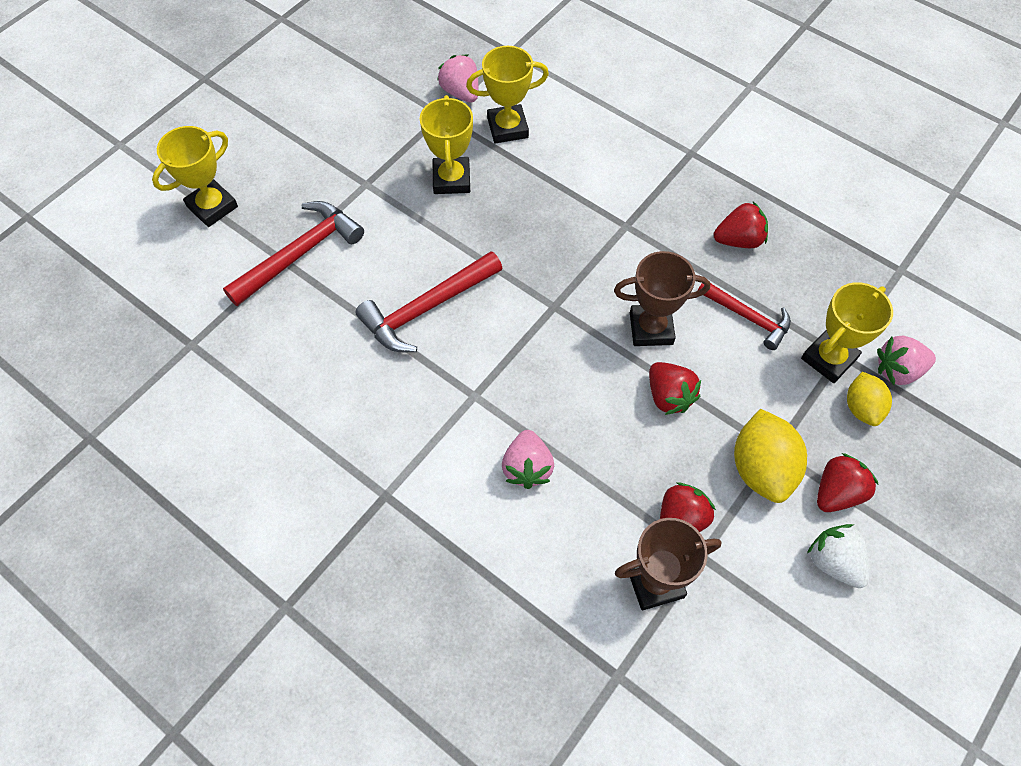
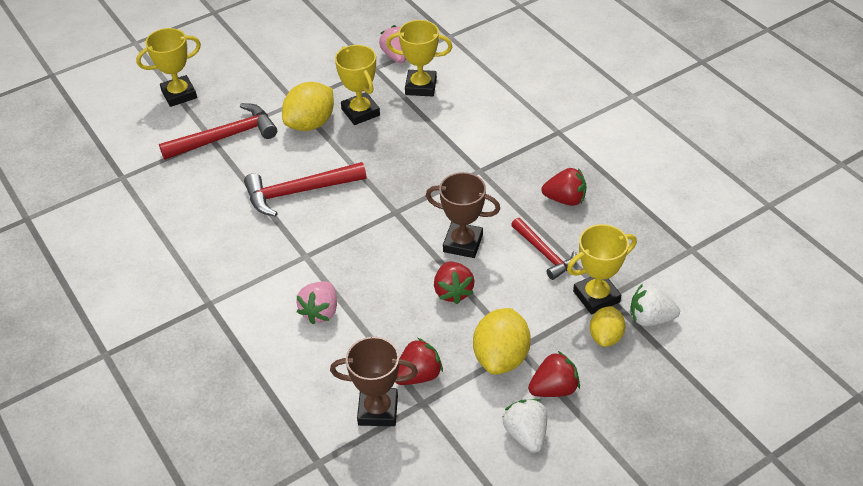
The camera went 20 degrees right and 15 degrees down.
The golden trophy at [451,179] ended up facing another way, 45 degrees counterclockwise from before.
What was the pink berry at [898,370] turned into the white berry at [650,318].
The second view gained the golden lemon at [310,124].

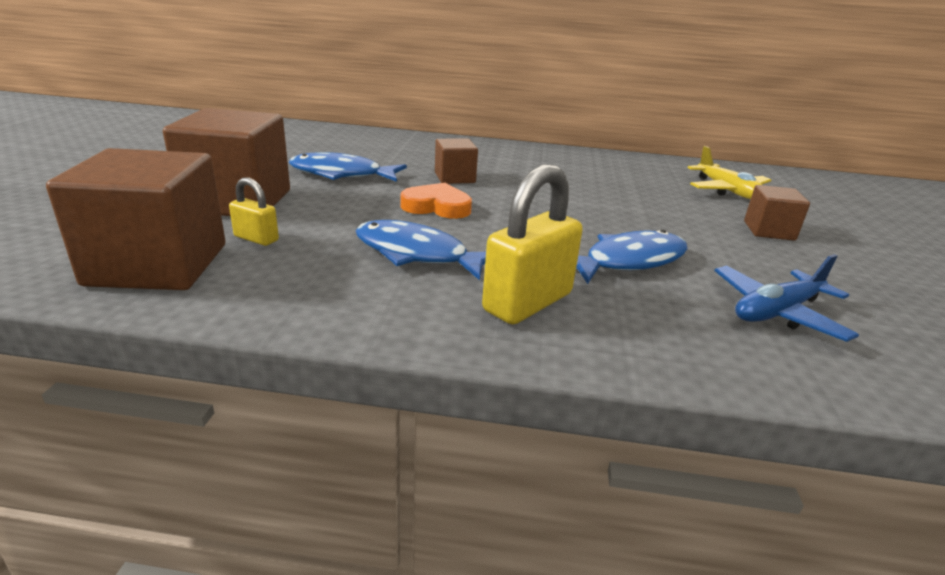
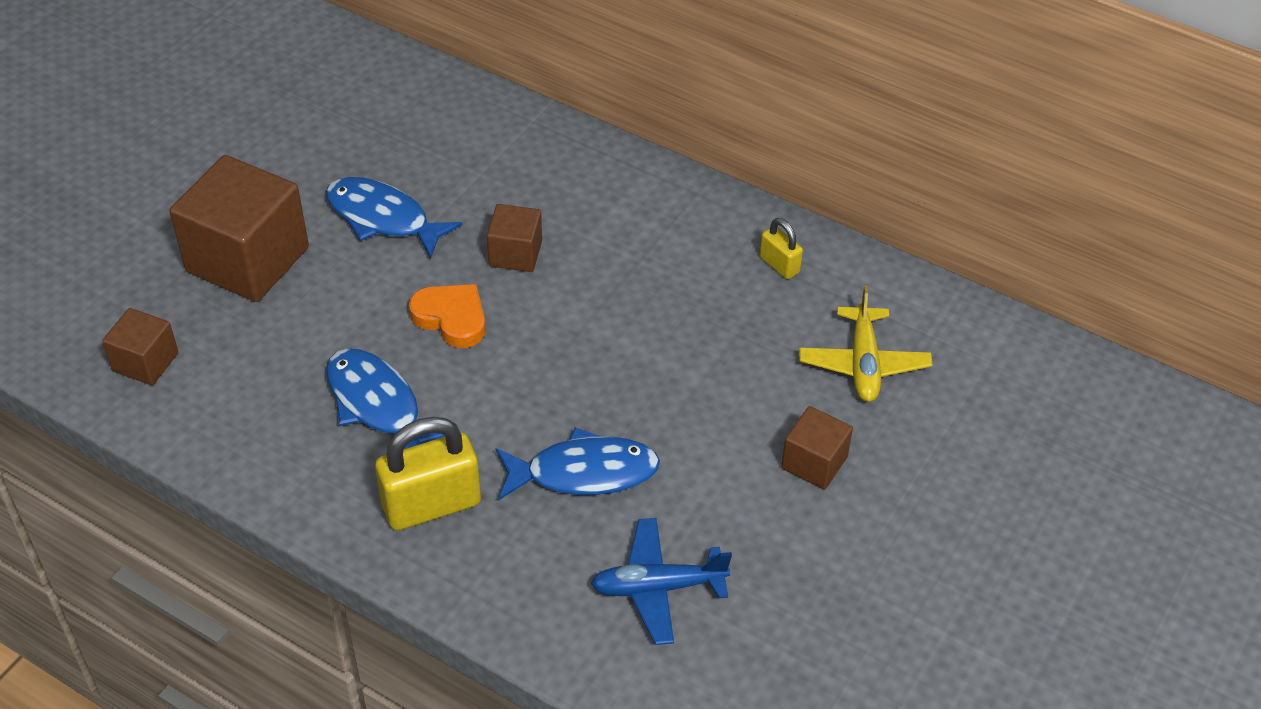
The camera went 25 degrees right and 20 degrees up.
The size of the dark brown block at [158,264] changed by a factor of 0.51.
The golden padlock ended up elsewhere, having gone from [256,238] to [779,265].

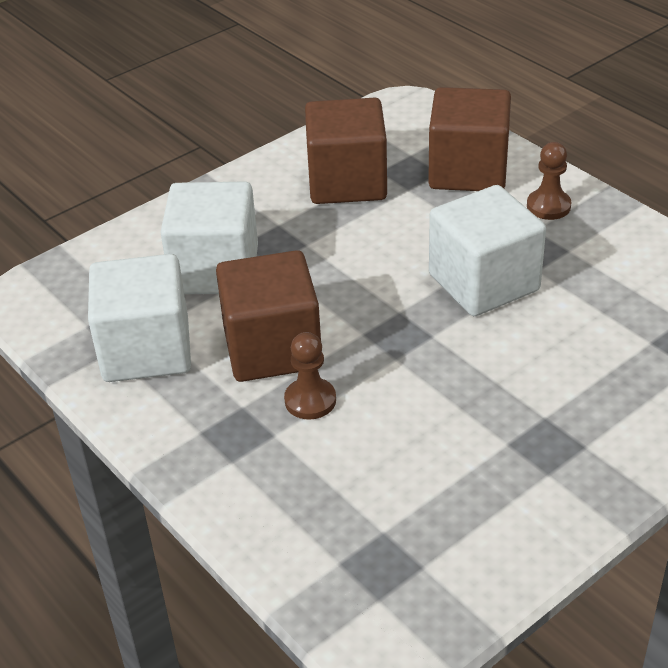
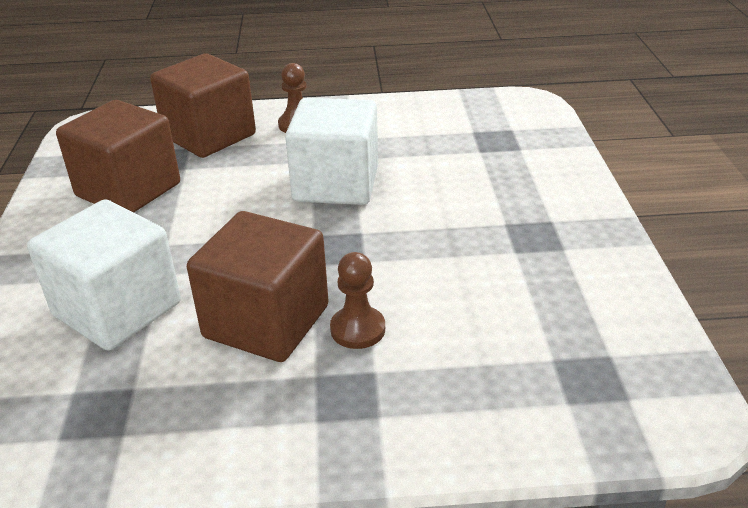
The camera went 55 degrees left and 5 degrees down.
The second view lost the white block at [146,350].

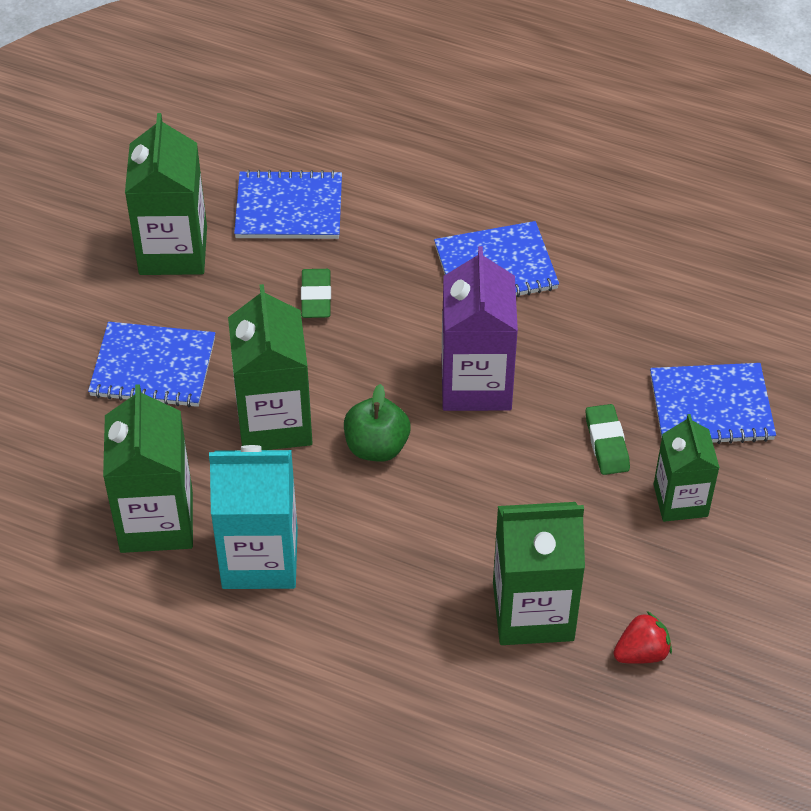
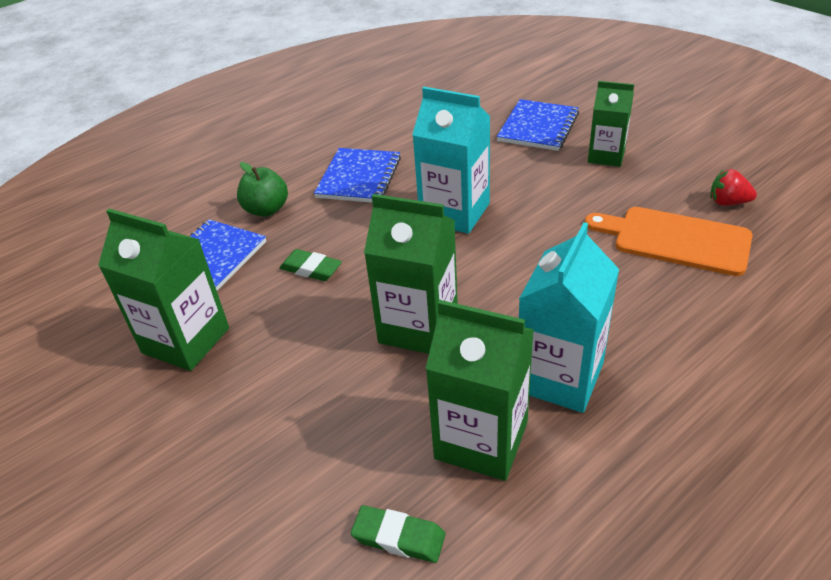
The camera went 60 degrees left and 10 degrees down.
The second view lost the royal blue notepad at [153,367].
The green apple fruit ended up elsewhere, having gone from [376,447] to [266,209].
What was the purple carton at [476,384] turned into the turquoise carton at [454,212].
Where the green carton stood at [533,611], the bright orange cutting board came to stand at [675,240].
The green pencil eraser ended up elsewhere, having gone from [606,443] to [399,537].
The scarlet berry at [641,652] ended up facing another way, 75 degrees counterclockwise from before.

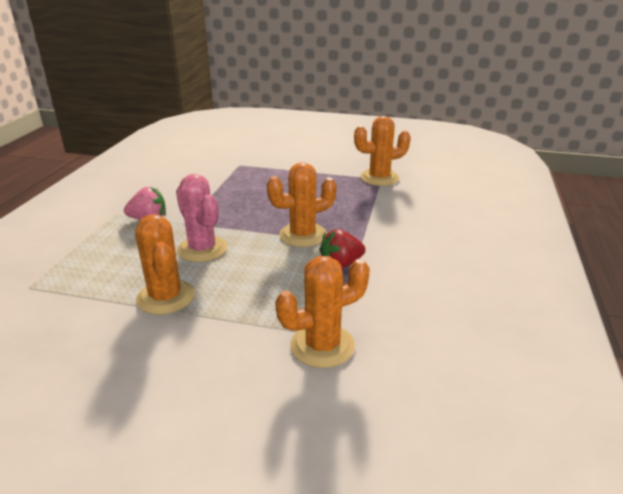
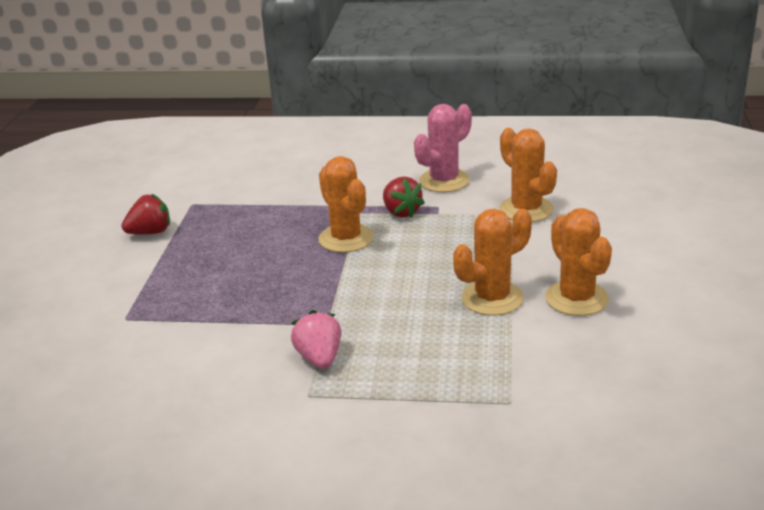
The camera went 95 degrees left and 0 degrees up.
The pink prickly plant ended up elsewhere, having gone from [202,249] to [444,181].
The bright orange prickly plant ended up elsewhere, having gone from [379,178] to [576,298].
The second view gained the scarlet berry at [150,232].

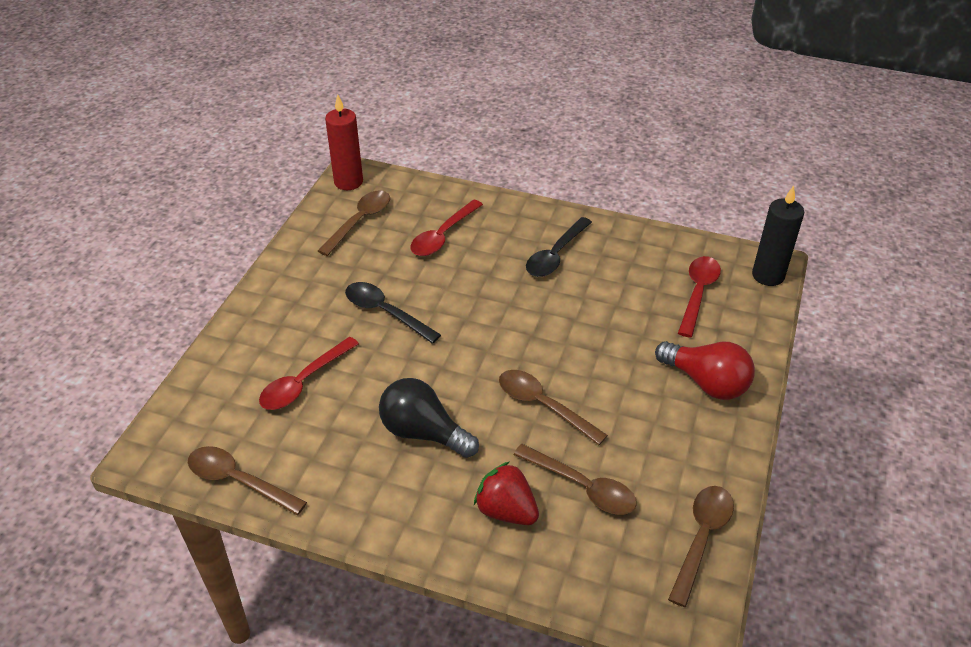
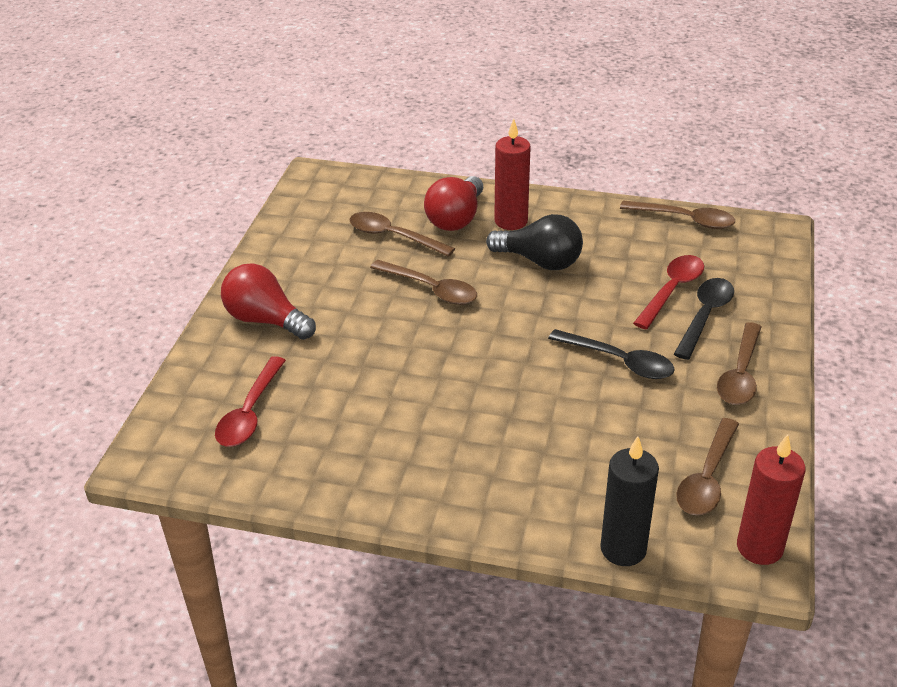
The camera went 175 degrees right and 5 degrees down.
The second view lost the scarlet spoon at [443,236].
Where the scarlet berry stood at [506,511], the scarlet lightbulb came to stand at [456,218].
The black spoon ended up elsewhere, having gone from [555,255] to [705,316].
The dark brown spoon ended up elsewhere, having gone from [701,538] to [740,374].
The black wax candle ended up elsewhere, having gone from [768,275] to [623,549].
The second view gained the scarlet wax candle at [511,221].

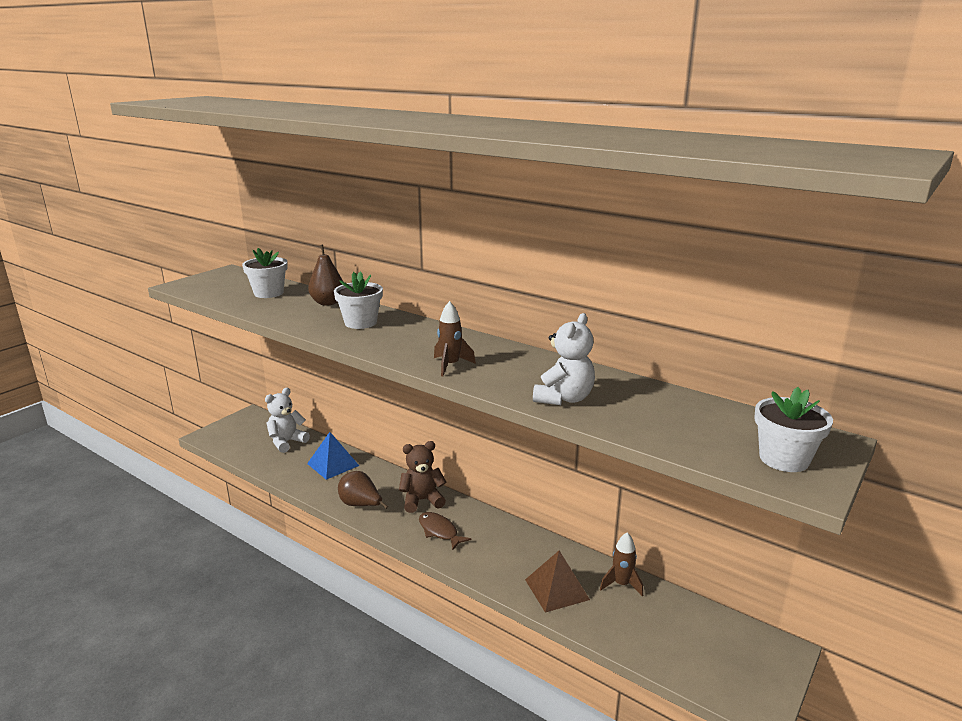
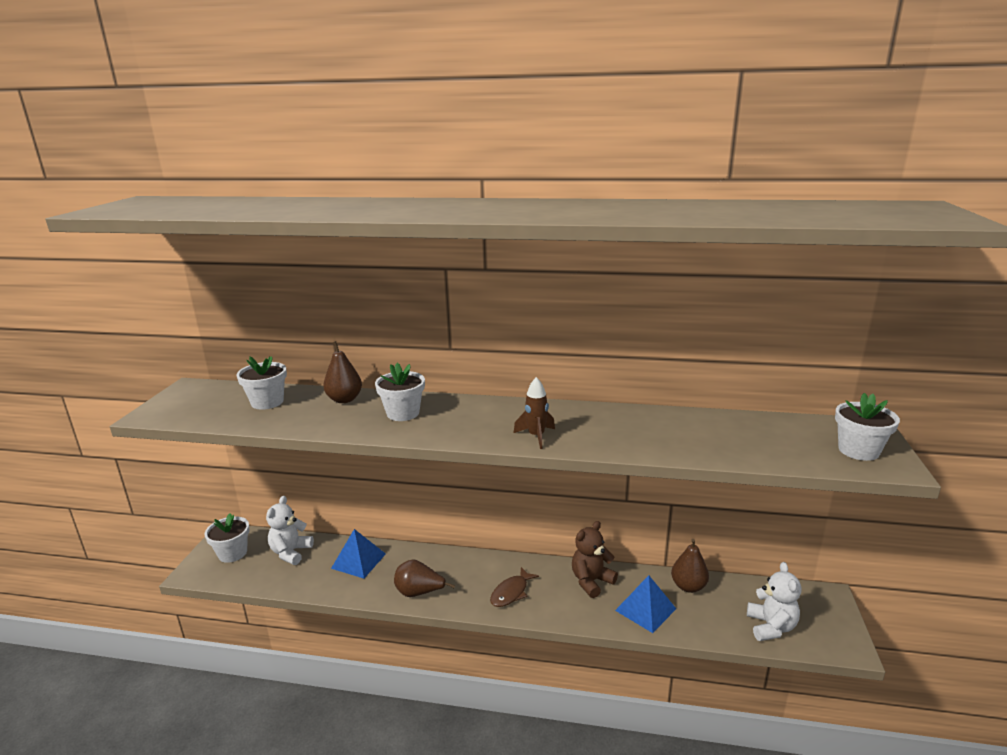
The camera went 25 degrees left and 0 degrees up.
The dark brown stuffed bear ended up elsewhere, having gone from [422,500] to [591,581].
The dark brown fish figure at [439,531] ended up facing another way, 75 degrees counterclockwise from before.
What was the dark brown solid pyramid at [556,589] turned into the royal blue solid pyramid at [645,609].
The white stuffed bear ended up elsewhere, having gone from [564,398] to [771,627].
Where the dark brown toy rocket stood at [621,584], the dark brown pear came to stand at [688,586].
The second view gained the white potted plant at [232,553].

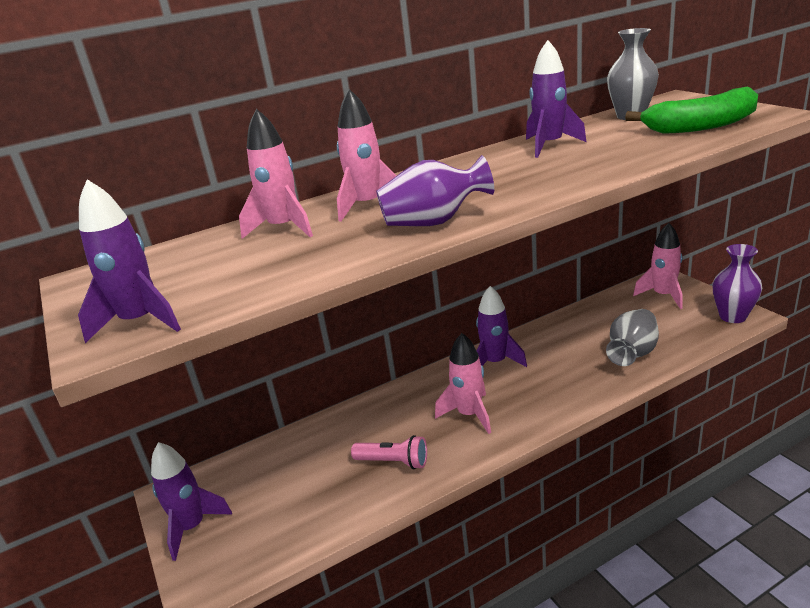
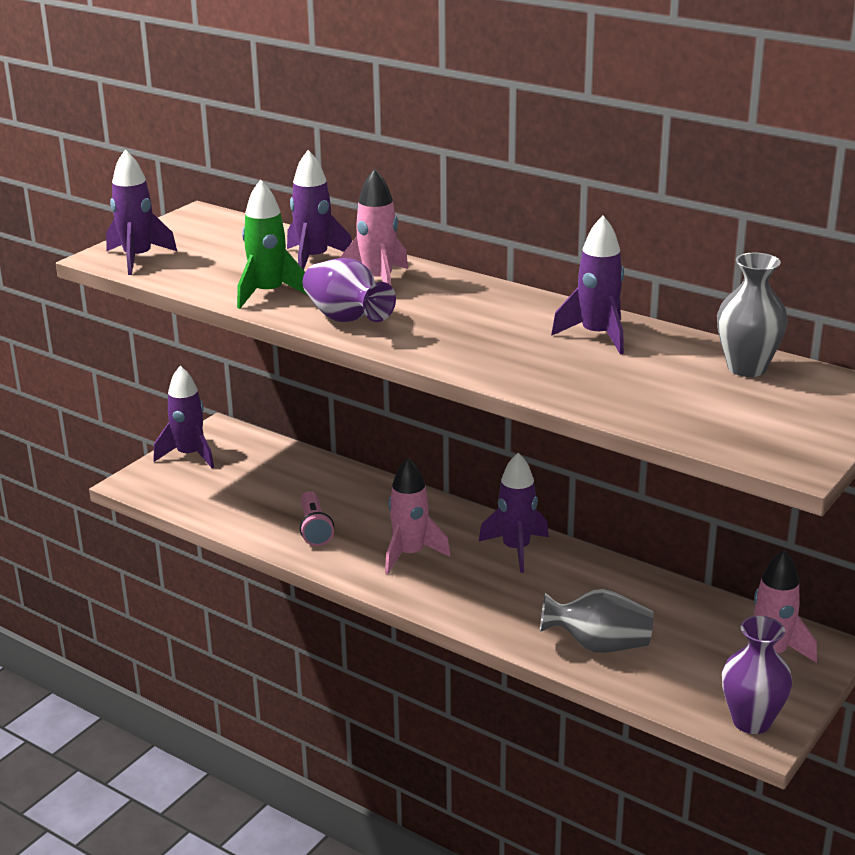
The camera went 60 degrees right and 0 degrees up.
What was the pink toy rocket at [284,228] turned into the purple toy rocket at [314,259].
The second view lost the green banana at [701,126].
The second view gained the green toy rocket at [268,294].

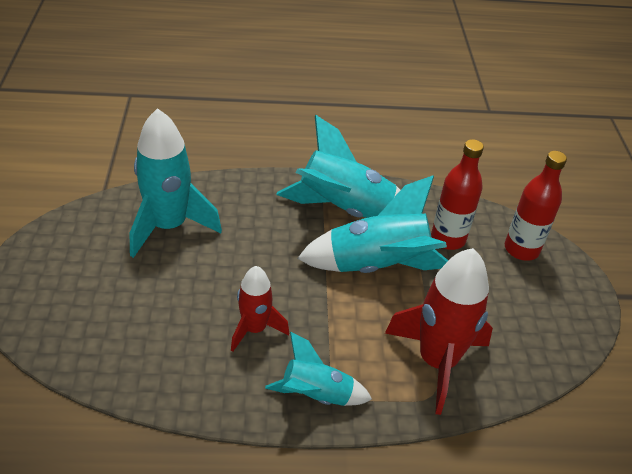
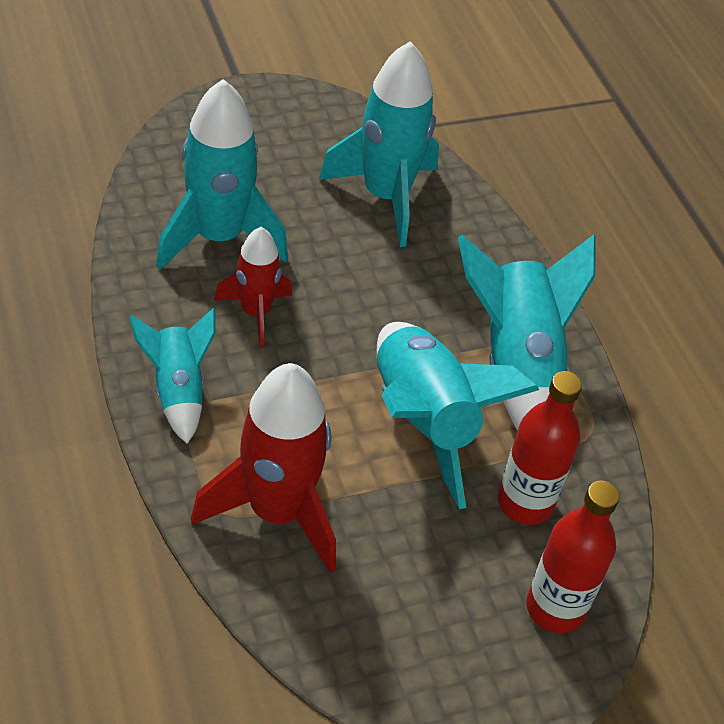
The camera went 70 degrees right and 5 degrees up.
The second view gained the turquoise toy rocket at [218,237].

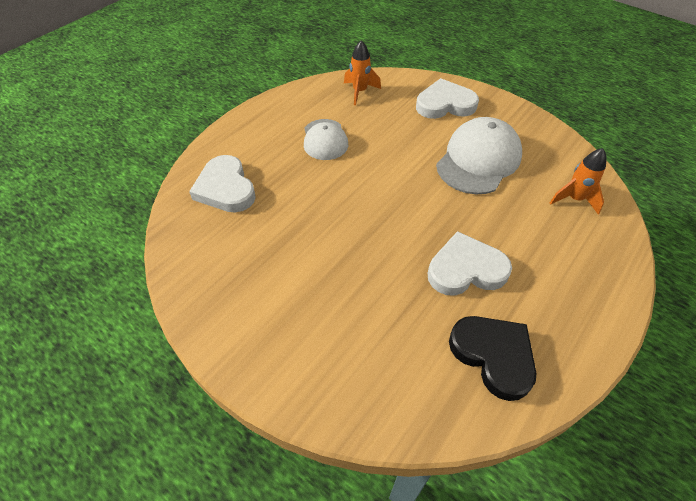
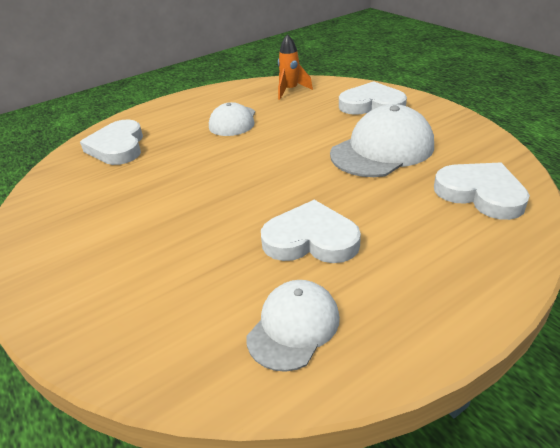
The camera went 20 degrees right and 15 degrees down.
Where the black heart stood at [493,356], the white cap came to stand at [293,326].
Where the bright orange toy rocket stood at [574,199], the white heart came to stand at [480,194].

